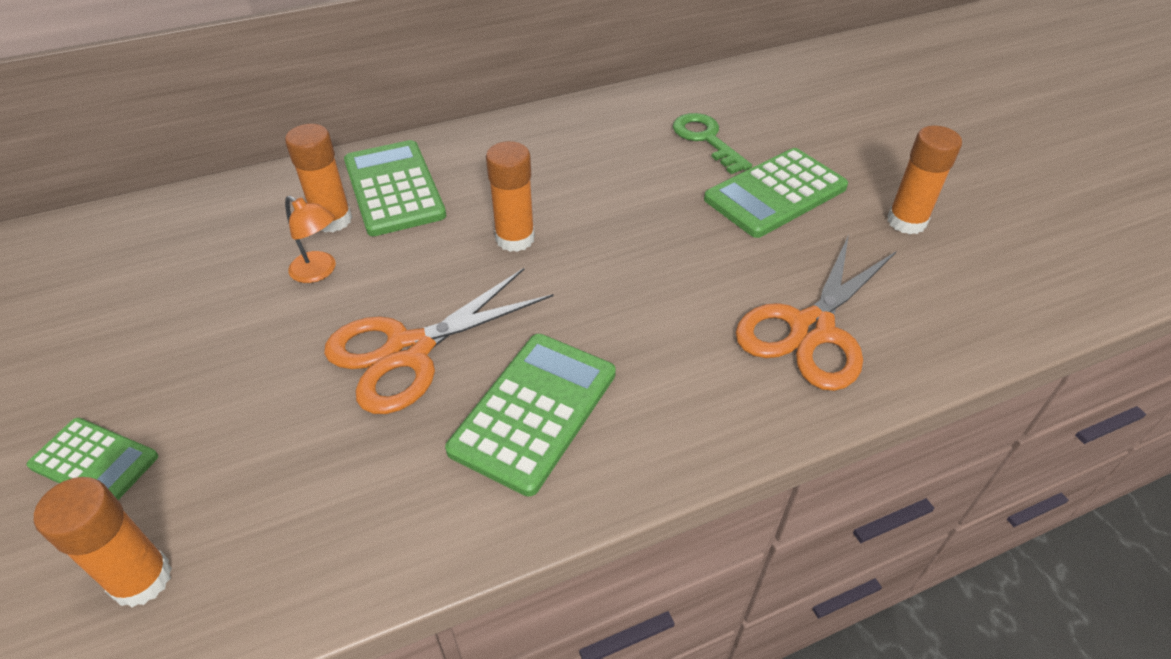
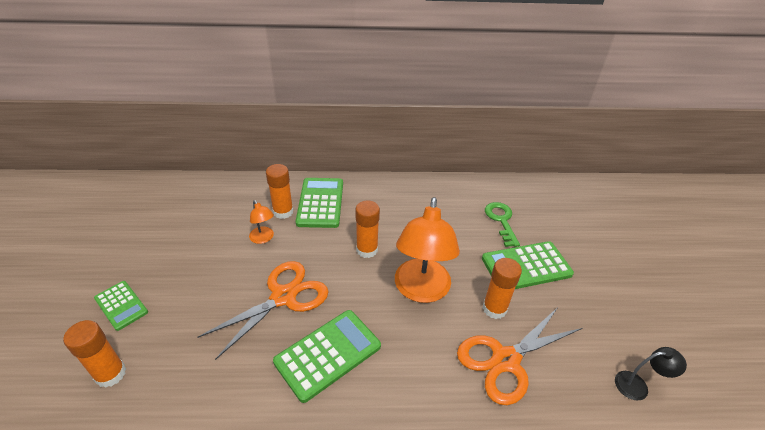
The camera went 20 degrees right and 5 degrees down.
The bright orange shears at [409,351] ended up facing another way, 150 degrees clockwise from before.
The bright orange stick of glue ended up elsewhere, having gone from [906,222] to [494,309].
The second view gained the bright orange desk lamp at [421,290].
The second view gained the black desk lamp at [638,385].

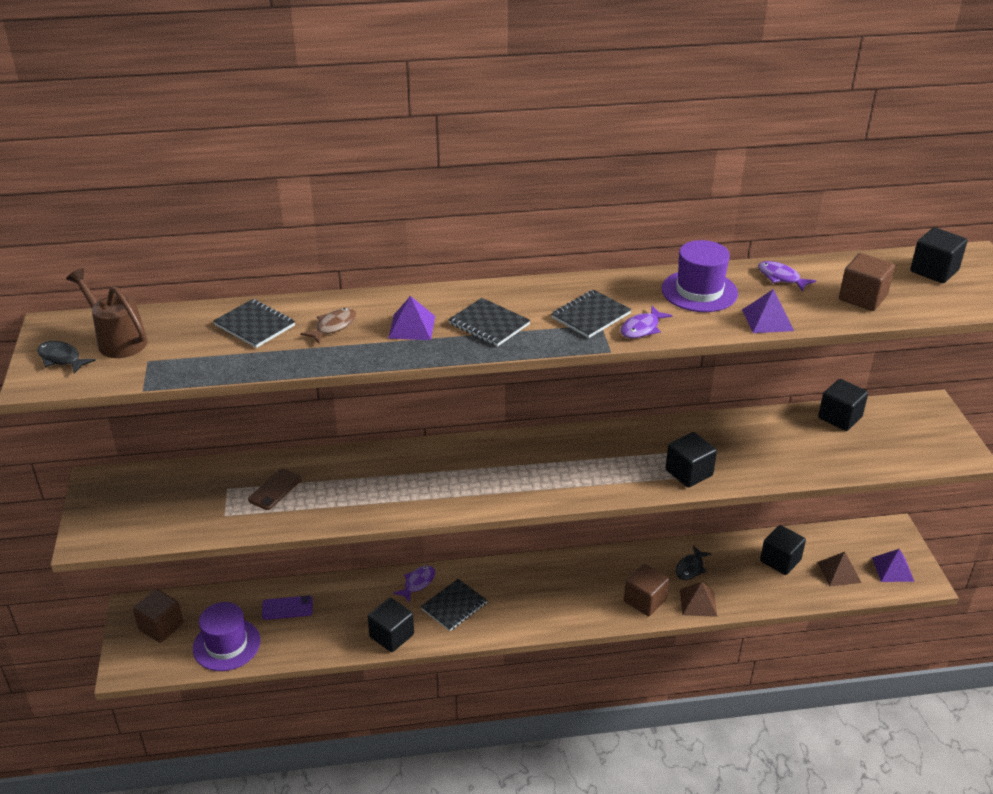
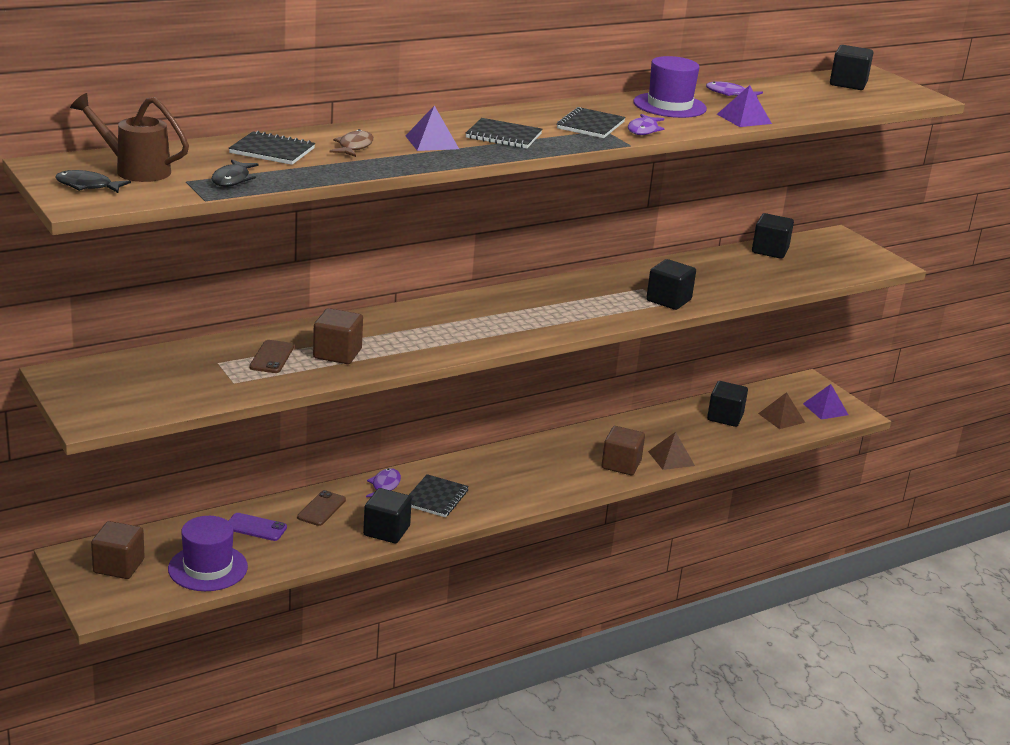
The camera went 25 degrees left and 10 degrees down.
The purple phone at [287,608] ended up facing another way, 45 degrees clockwise from before.
The black fish figure ended up elsewhere, having gone from [690,568] to [232,179].
The dark brown block ended up elsewhere, having gone from [862,298] to [337,354].
The second view gained the dark brown phone at [321,509].

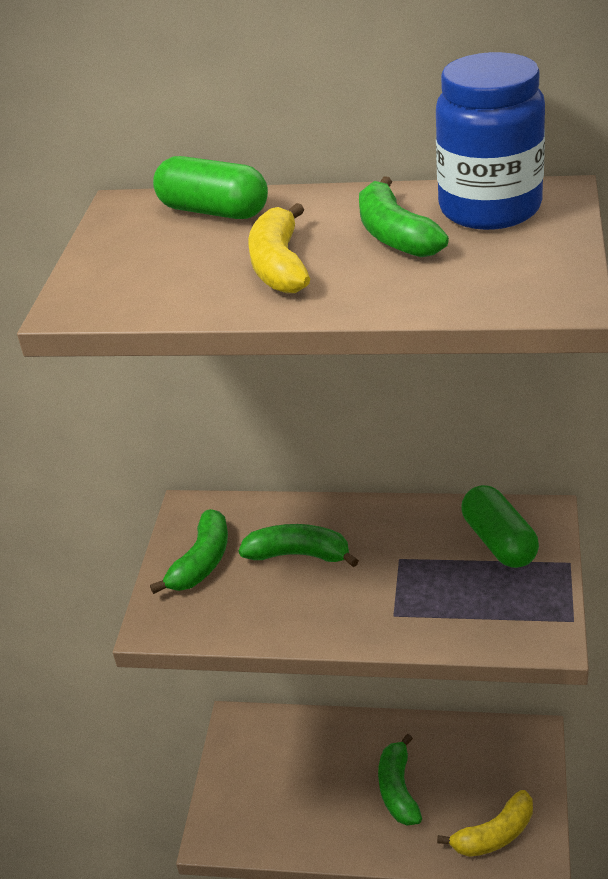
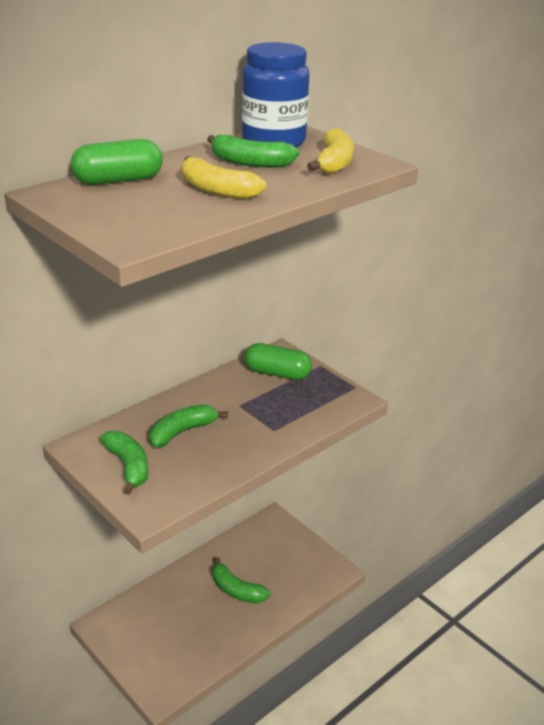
The camera went 55 degrees left and 5 degrees down.
The golden banana ended up elsewhere, having gone from [494,834] to [334,163].

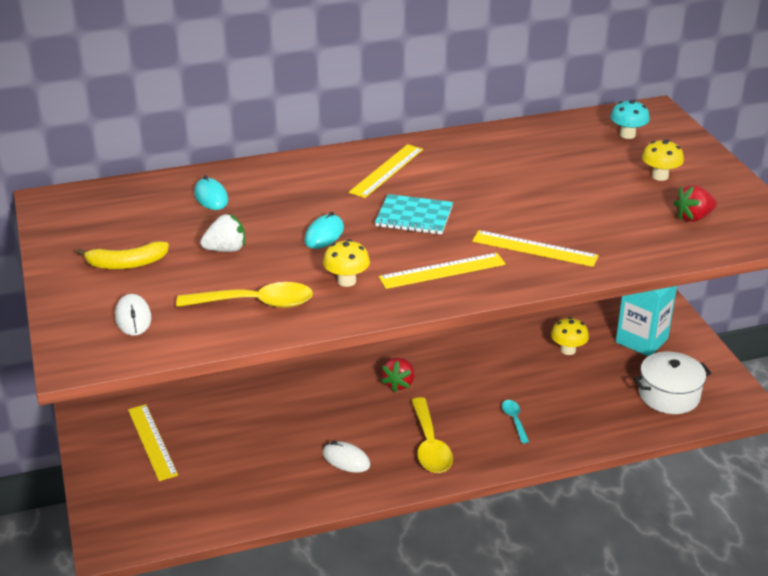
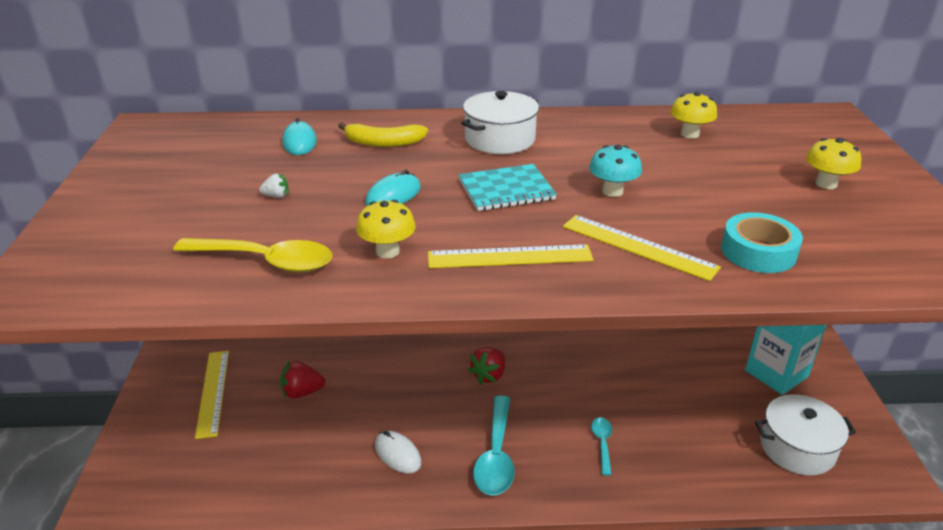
The camera went 15 degrees right and 0 degrees up.
The golden banana ended up elsewhere, having gone from [126,264] to [383,143].
The second view lost the white PC mouse at [133,318].
The size of the white berry at [226,249] changed by a factor of 0.55.
Where the golden straightedge stood at [386,170], the white cooking pot came to stand at [500,139].
The turquoise notepad at [414,217] ended up facing another way, 45 degrees counterclockwise from before.
What was the golden spoon at [430,445] turned into the turquoise spoon at [496,455].
The golden mushroom ended up elsewhere, having gone from [568,350] to [689,134].
The turquoise mushroom ended up elsewhere, having gone from [627,135] to [612,191].
The scarlet berry ended up elsewhere, having gone from [693,217] to [302,392].
The second view gained the turquoise sticky tape at [758,252].

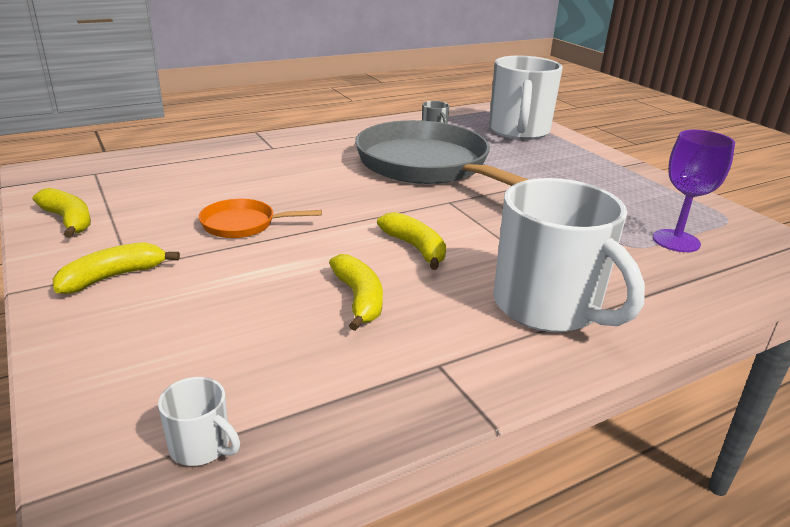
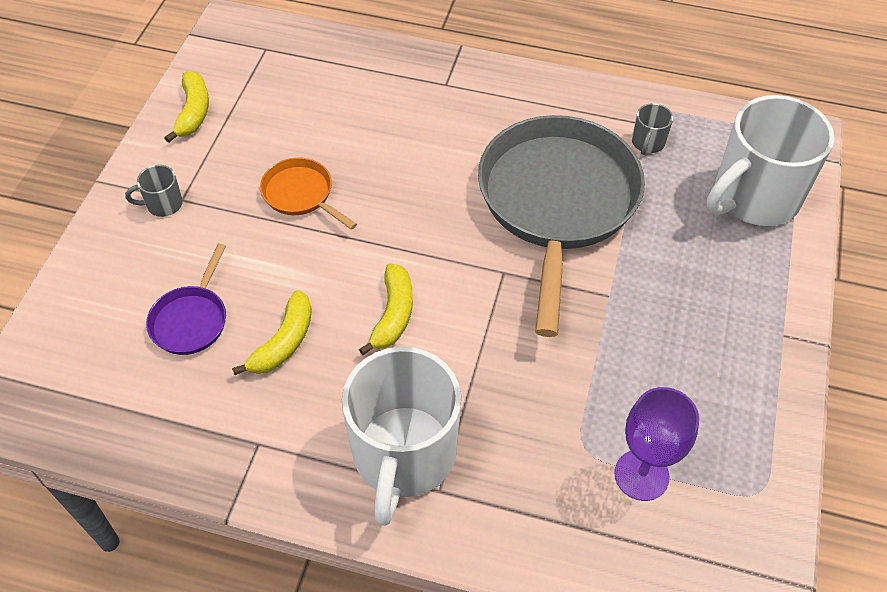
The camera went 45 degrees right and 25 degrees up.
Where the golden banana stood at [113,277], the gray mug came to stand at [163,204].
The second view lost the white mug at [201,446].
The second view gained the purple pan at [191,320].

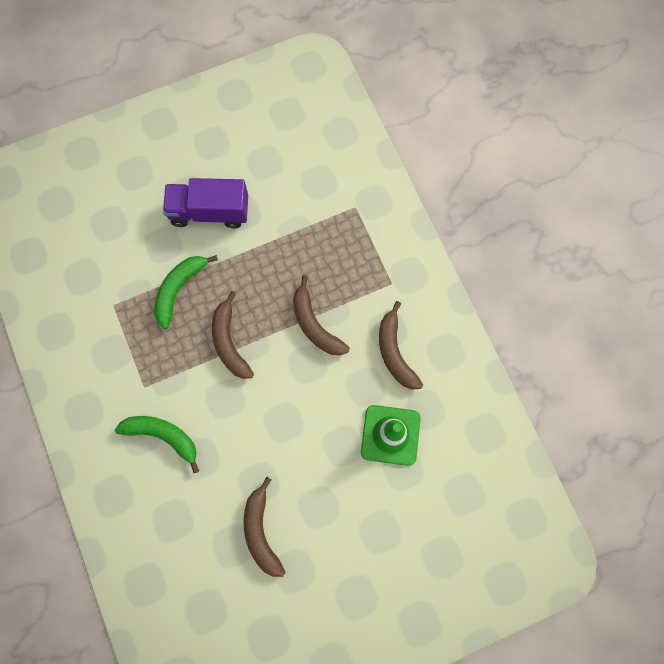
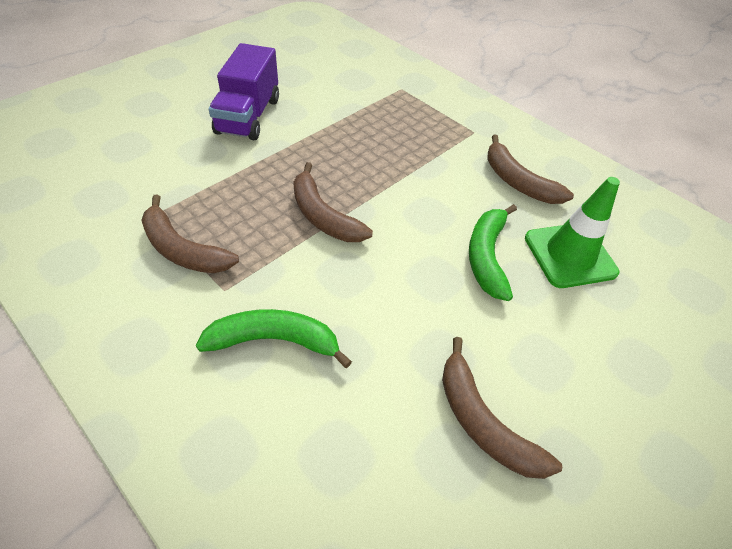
The camera went 25 degrees left and 25 degrees down.
The green banana ended up elsewhere, having gone from [179,289] to [486,256].
The purple toy truck at [209,211] ended up facing another way, 60 degrees counterclockwise from before.
The dark brown banana ended up elsewhere, having gone from [314,325] to [182,250].

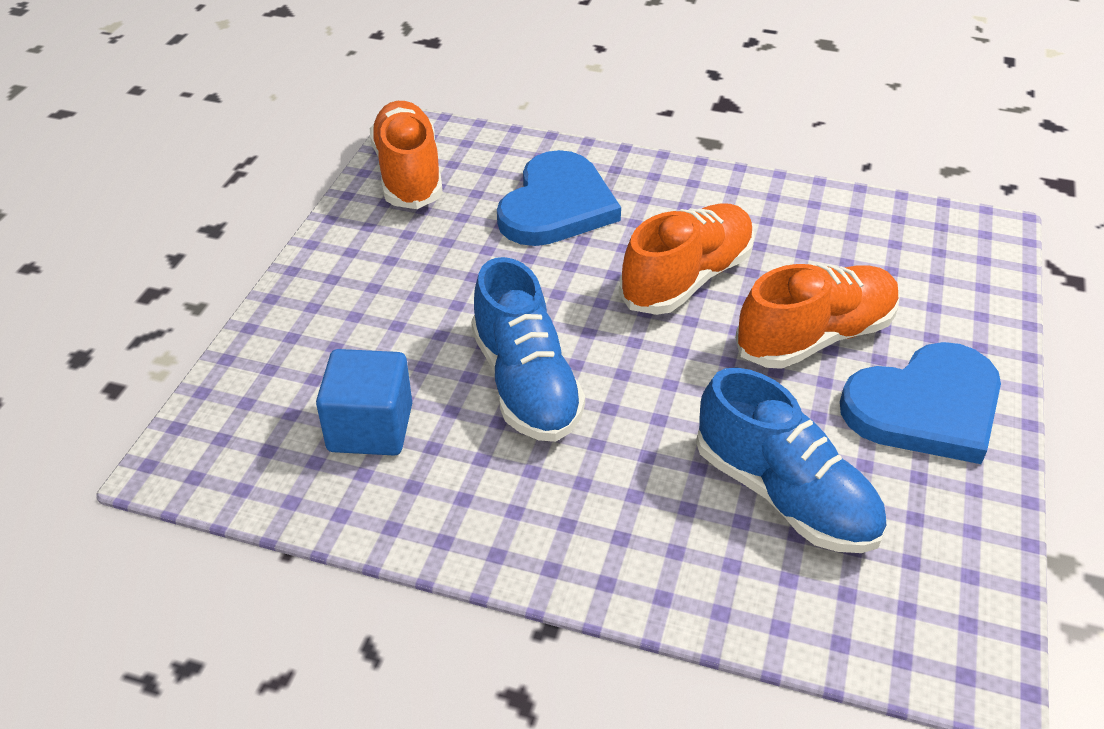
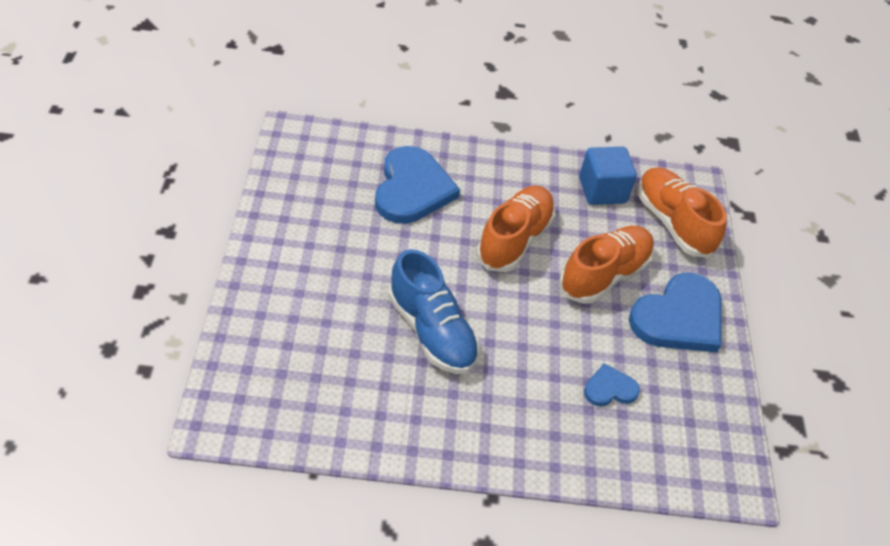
The camera went 20 degrees left and 5 degrees up.
The royal blue block ended up elsewhere, having gone from [370,428] to [602,190].
The bright orange shoe ended up elsewhere, having gone from [408,174] to [673,223].
Where the royal blue shoe stood at [784,495], the royal blue heart came to stand at [609,388].

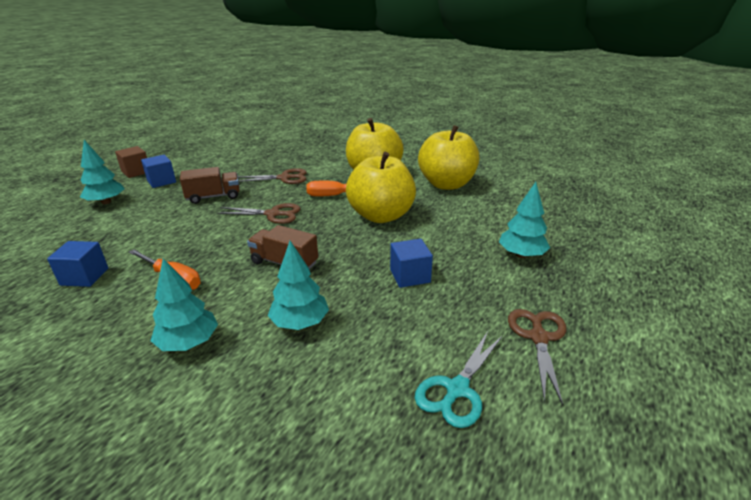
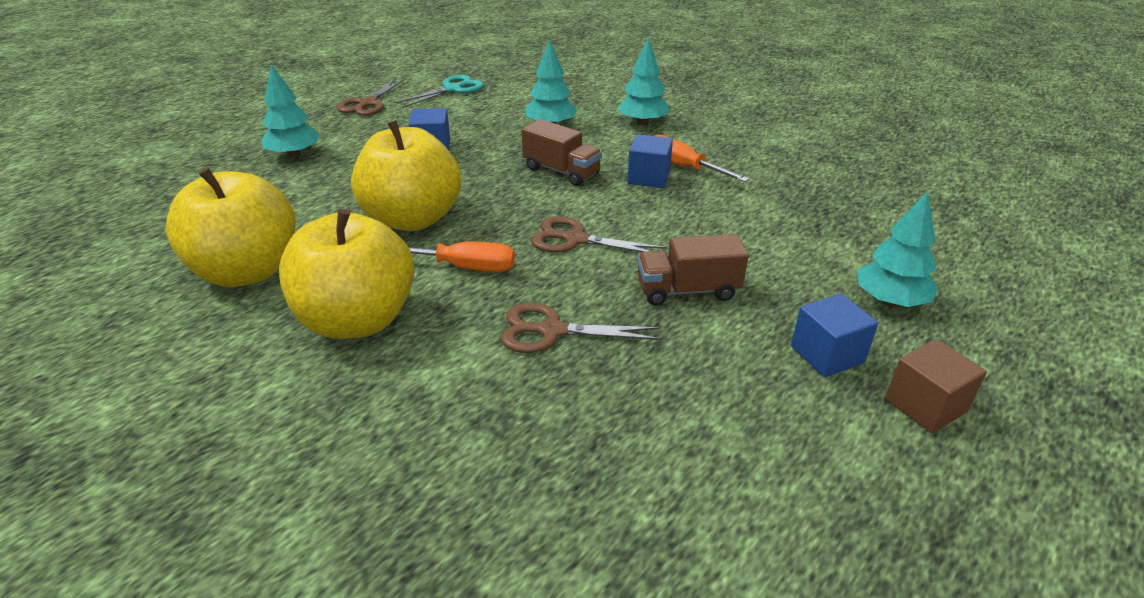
The camera went 170 degrees left and 5 degrees up.
The royal blue block ended up elsewhere, having gone from [84,277] to [648,177].

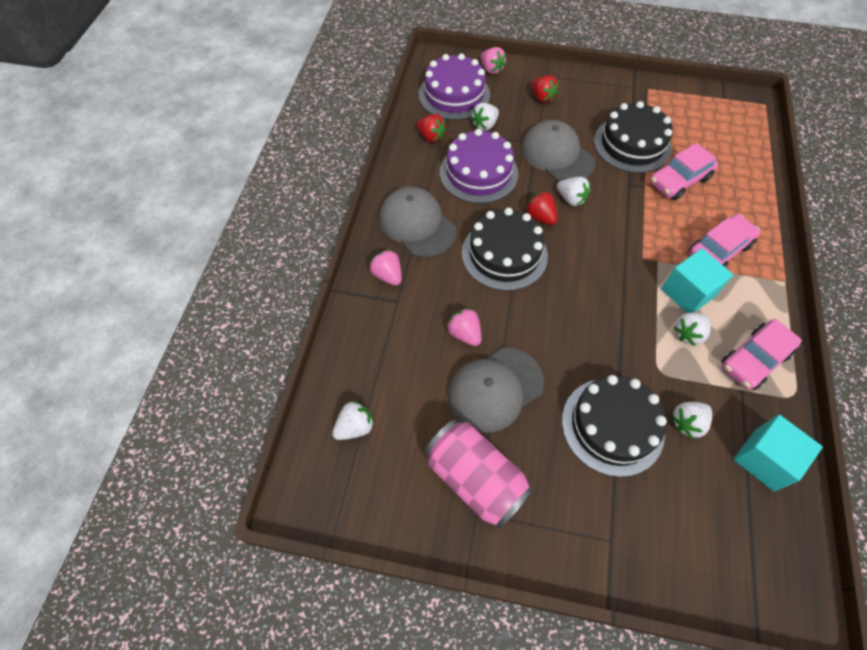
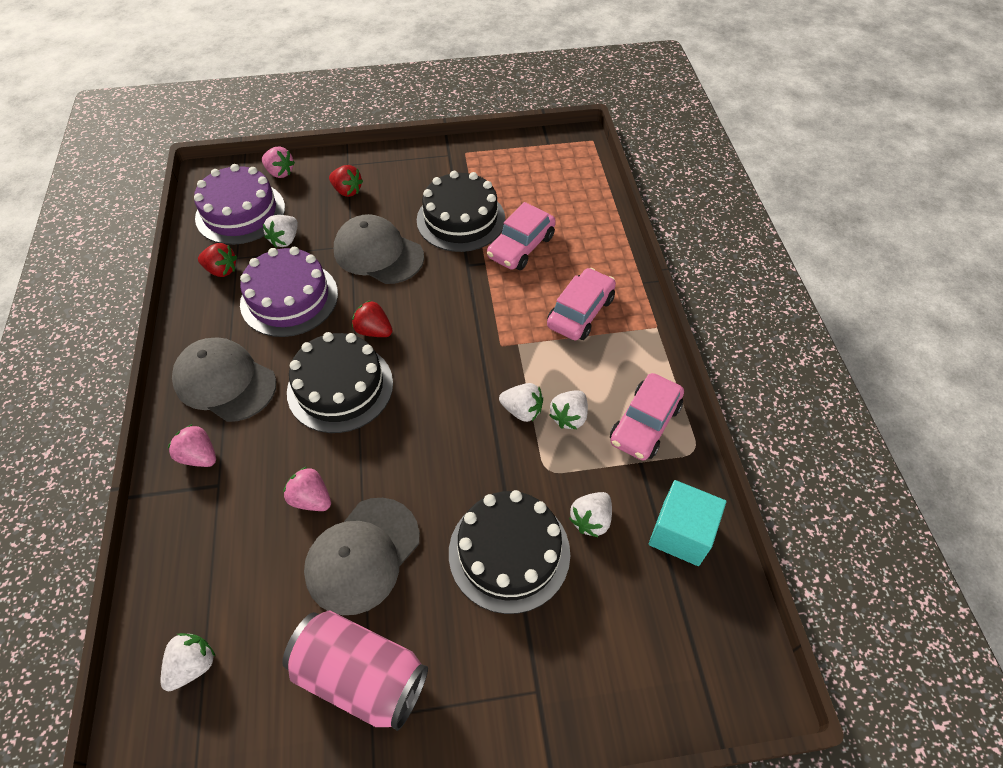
The camera went 20 degrees left and 5 degrees down.
The white berry ended up elsewhere, having gone from [571,199] to [522,410].
The second view lost the turquoise block at [688,292].

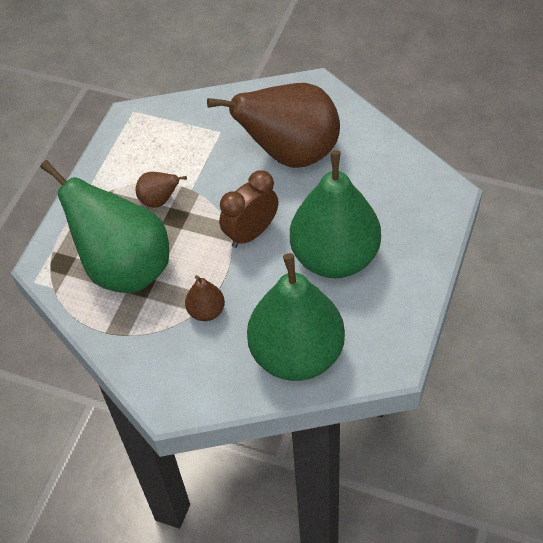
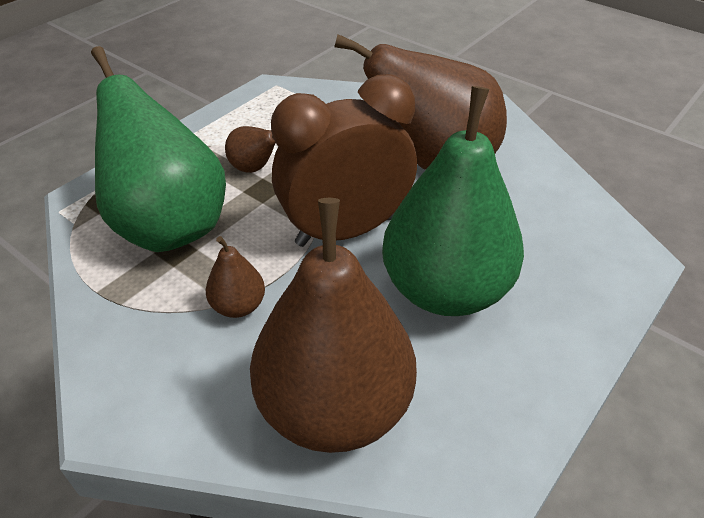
The camera went 15 degrees right and 10 degrees down.
The size of the dark brown clock at [251,233] changed by a factor of 1.55.
What was the green pear at [297,354] turned into the dark brown pear at [335,407].

